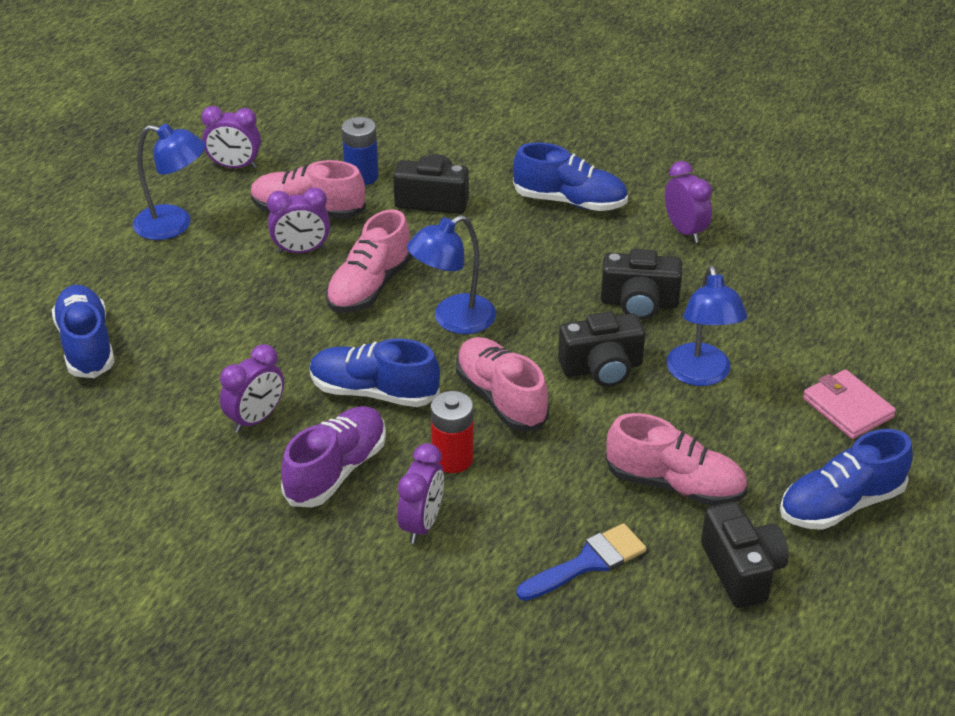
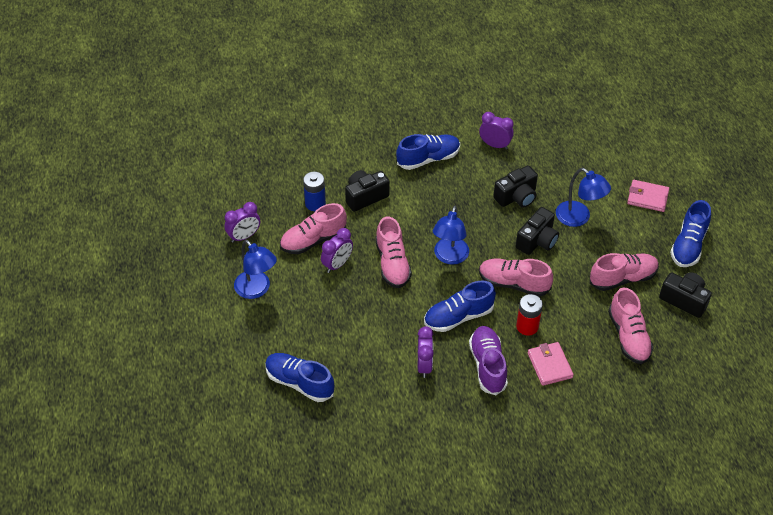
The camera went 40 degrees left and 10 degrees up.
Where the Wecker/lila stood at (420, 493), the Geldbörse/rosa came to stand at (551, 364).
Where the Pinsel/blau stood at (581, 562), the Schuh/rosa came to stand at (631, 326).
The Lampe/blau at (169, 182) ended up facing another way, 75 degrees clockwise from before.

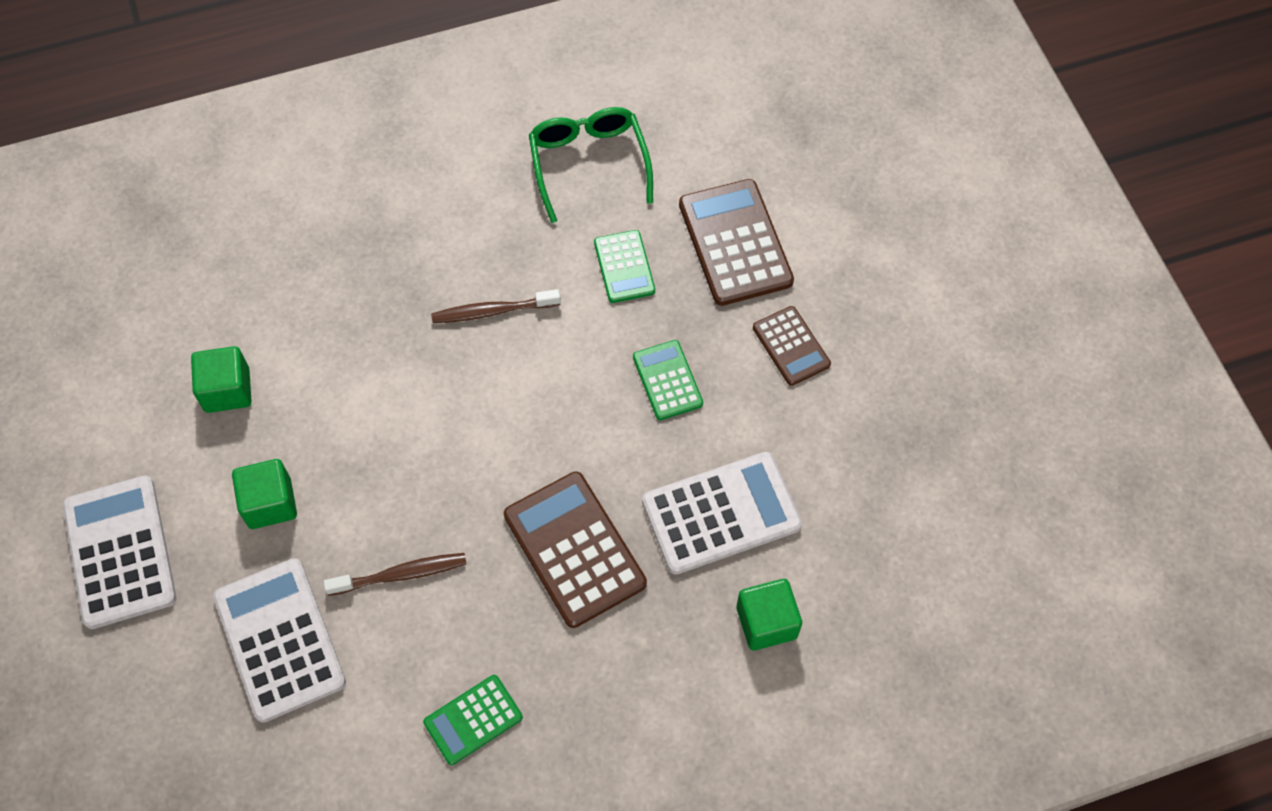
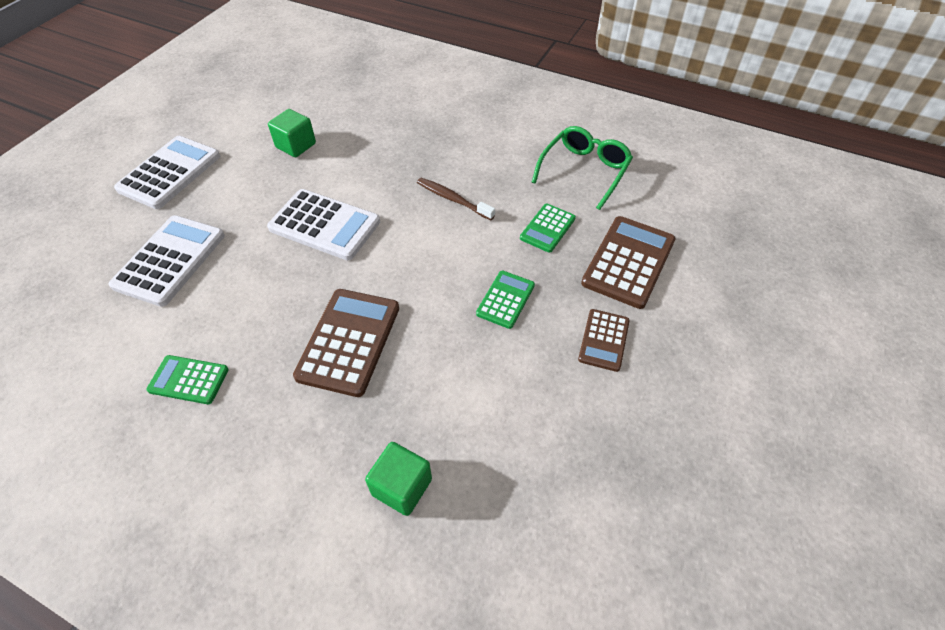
The camera went 45 degrees right and 10 degrees down.
The second view lost the Kubus/grün at (264, 494).
The second view lost the Zahnbürste/braun at (395, 574).
The Taschenrechner/weiß ended up elsewhere, having gone from (722, 513) to (323, 224).

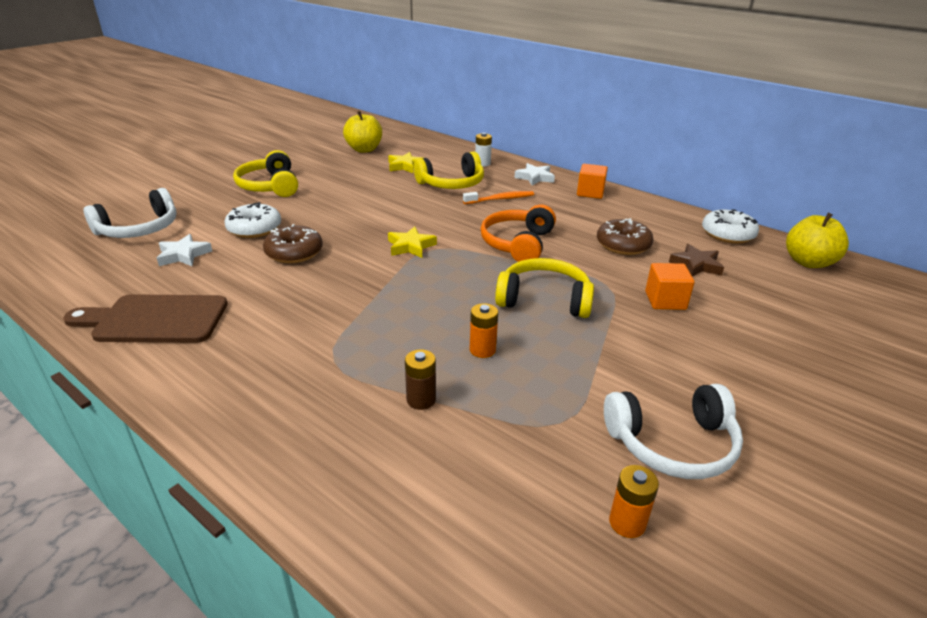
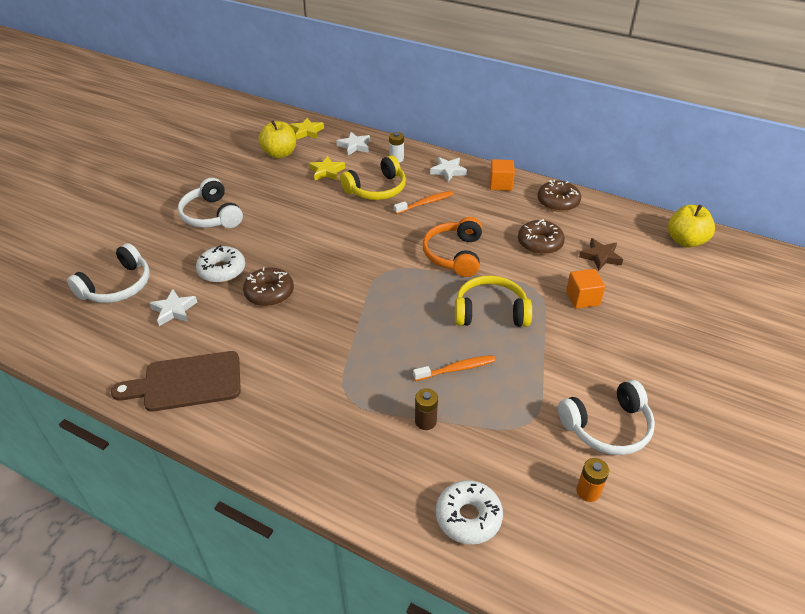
The camera went 10 degrees left and 10 degrees up.
The second view gained the Stern/weiß at (353, 143).
The second view gained the Donut/braun at (559, 196).
The Stern/gelb ended up elsewhere, having gone from (412, 242) to (307, 129).
The Donut/weiß ended up elsewhere, having gone from (730, 226) to (469, 512).
Where the Batterie/orange stood at (484, 330), the Zahnbürste/orange came to stand at (454, 368).
What was the Kopfhörer/gelb at (265, 173) turned into the Kopfhörer/weiß at (210, 203).

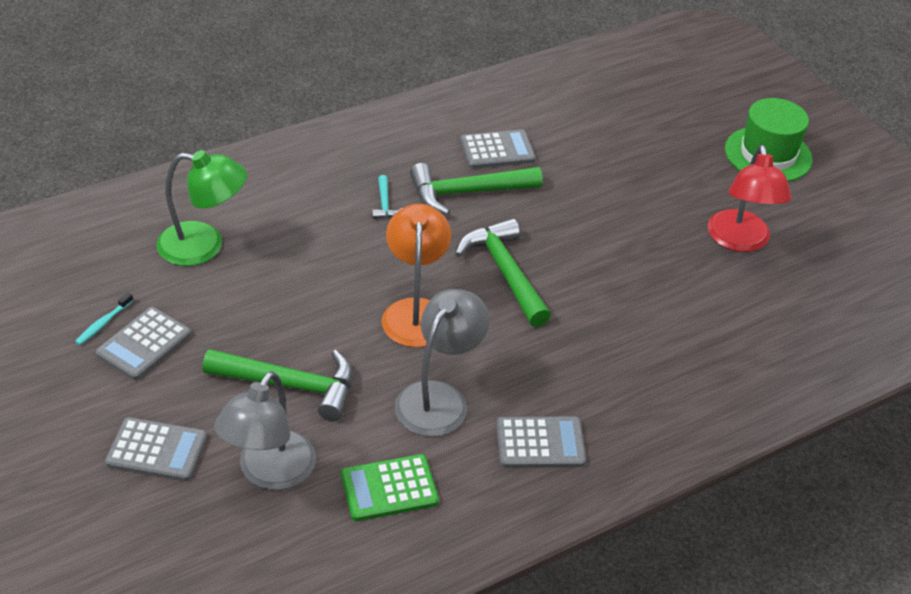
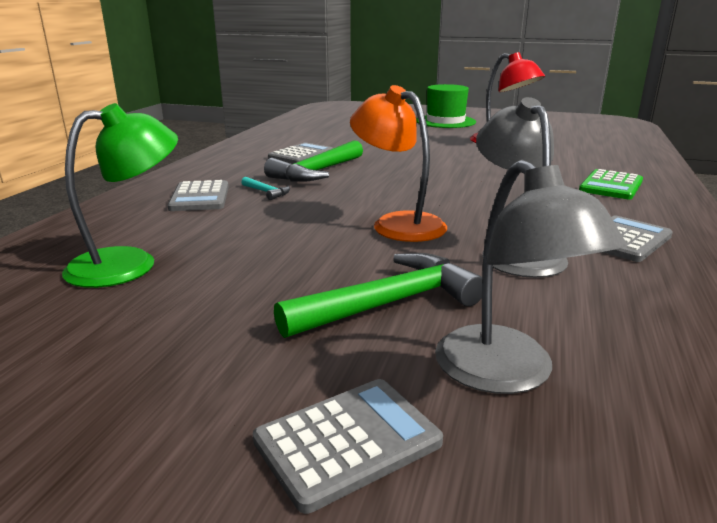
The camera went 40 degrees left and 20 degrees down.
The second view lost the Zahnbürste/türkis at (104, 318).
The second view lost the Hammer/grün at (503, 272).
The Taschenrechner/grau ended up elsewhere, having gone from (143, 343) to (198, 195).
The Taschenrechner/grün ended up elsewhere, having gone from (390, 487) to (611, 184).

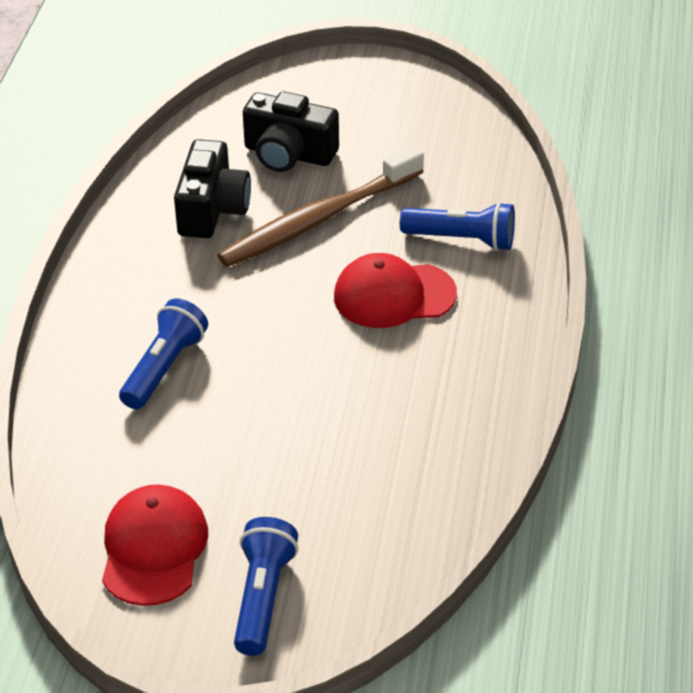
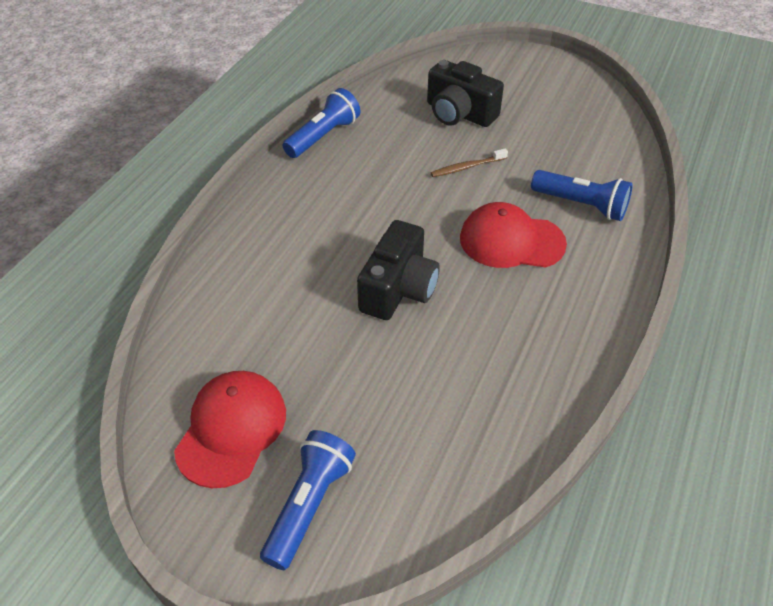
The camera went 15 degrees right and 5 degrees up.
The Taschenlampe/blau ended up elsewhere, having gone from (163, 353) to (321, 123).
The Kamera/schwarz ended up elsewhere, having gone from (212, 188) to (398, 270).
The size of the Zahnbürste/braun at (320, 206) changed by a factor of 0.41.

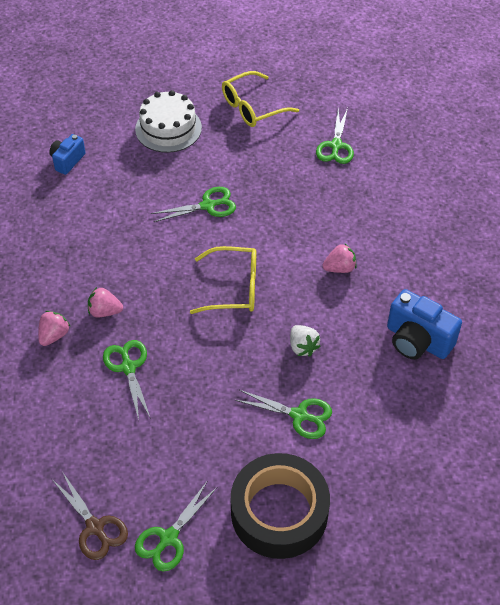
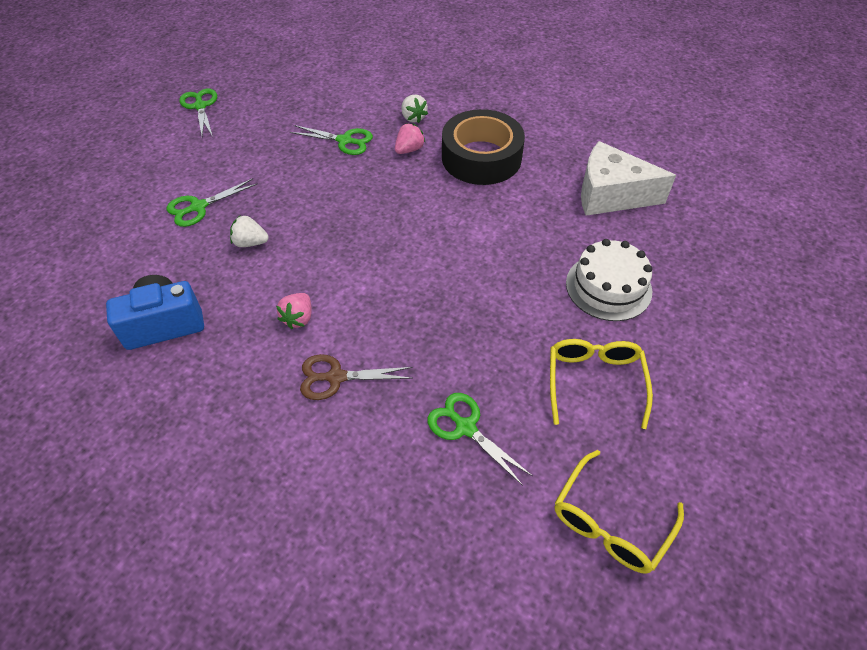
The camera went 125 degrees right and 0 degrees up.
The second view lost the Schere/grün at (193, 204).
The Schere/braun ended up elsewhere, having gone from (90, 516) to (356, 377).
The Brille/gelb ended up elsewhere, having gone from (223, 280) to (619, 512).
The Klebeband/schwarz ended up elsewhere, having gone from (280, 506) to (483, 147).
Where the Kamera/blau stood at (67, 154), the Käse/weiß came to stand at (628, 178).
What was the Erdbeere/rosa at (54, 328) turned into the Erdbeere/weiß at (415, 109).

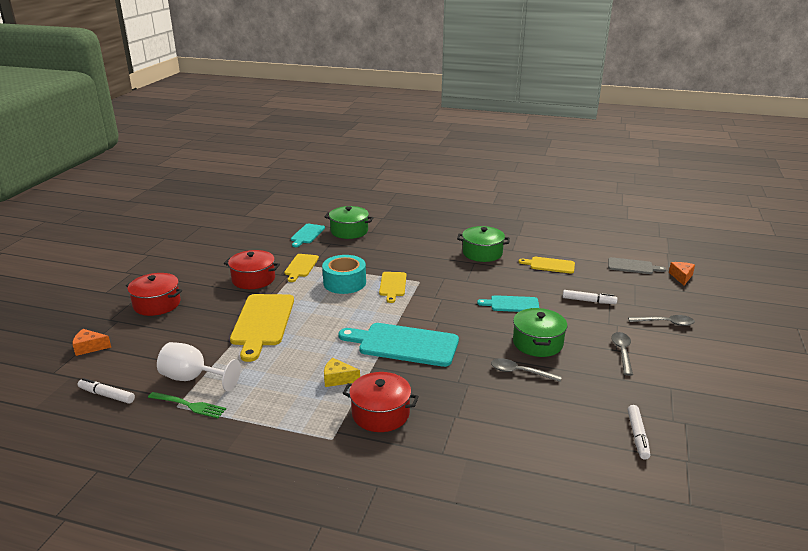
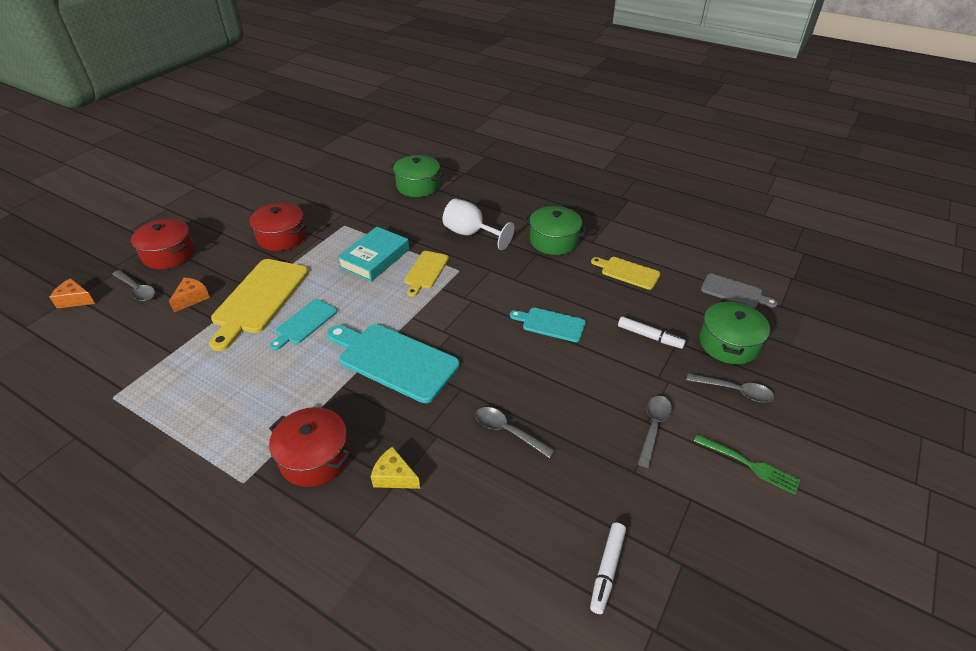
The camera went 15 degrees right and 15 degrees up.
The second view lost the Filzstift/weiß at (106, 391).
The second view lost the Schneidebrett/gelb at (301, 268).
The second view gained the Löffel/grau at (133, 285).
The Gabel/grün ended up elsewhere, having gone from (187, 405) to (747, 464).
The Kelch/weiß ended up elsewhere, having gone from (199, 366) to (478, 224).
The Schneidebrett/türkis ended up elsewhere, having gone from (308, 235) to (303, 324).
The Käse/gelb ended up elsewhere, having gone from (342, 372) to (395, 468).
The Kochtopf/grün ended up elsewhere, having gone from (540, 332) to (734, 332).
The Käse/orange ended up elsewhere, having gone from (682, 273) to (189, 295).
Where the Klebeband/türkis stood at (344, 274), the Buch/türkis came to stand at (373, 254).

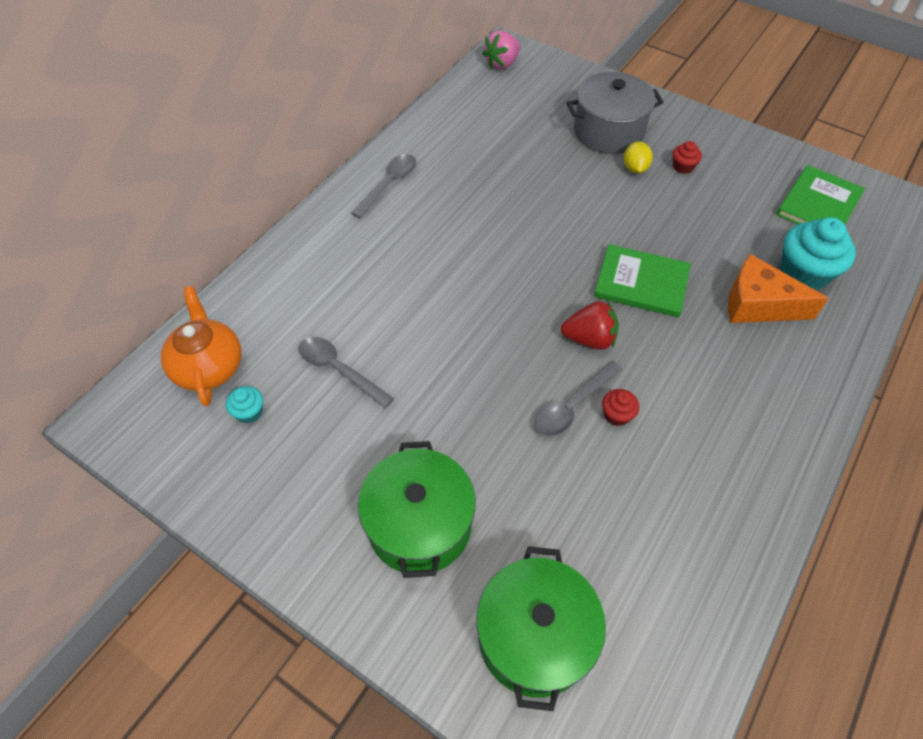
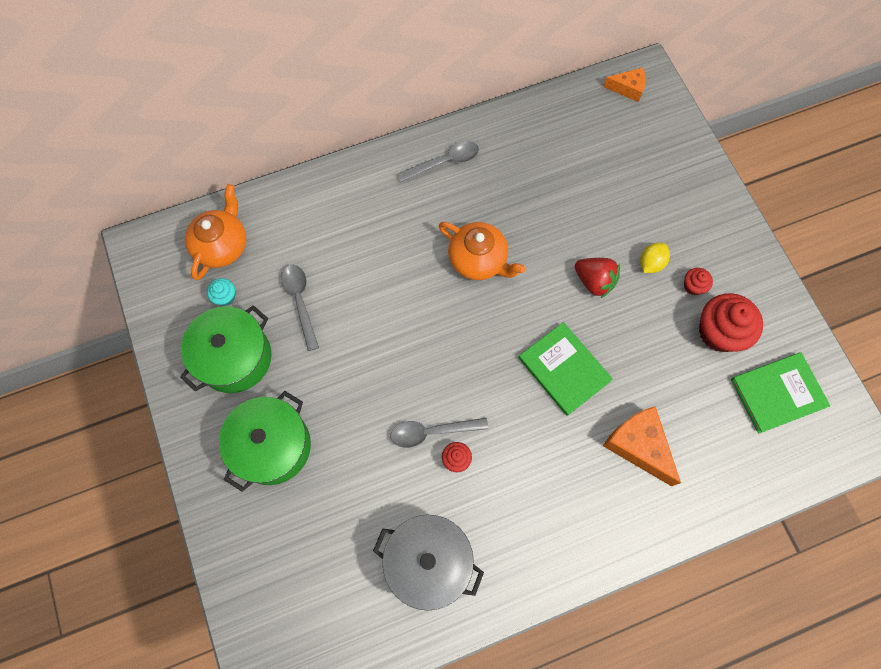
The camera went 35 degrees right and 15 degrees up.
The second view lost the Muffin/türkis at (818, 253).
The second view gained the Teekanne/orange at (482, 251).
The second view gained the Muffin/rot at (731, 322).
The Kochtopf/grün ended up elsewhere, having gone from (541, 628) to (226, 349).
The Erdbeere/rot ended up elsewhere, having gone from (590, 325) to (597, 278).
The Kochtopf/grau ended up elsewhere, having gone from (615, 113) to (428, 563).
Where the Erdbeere/rosa stood at (501, 50), the Käse/orange came to stand at (624, 85).

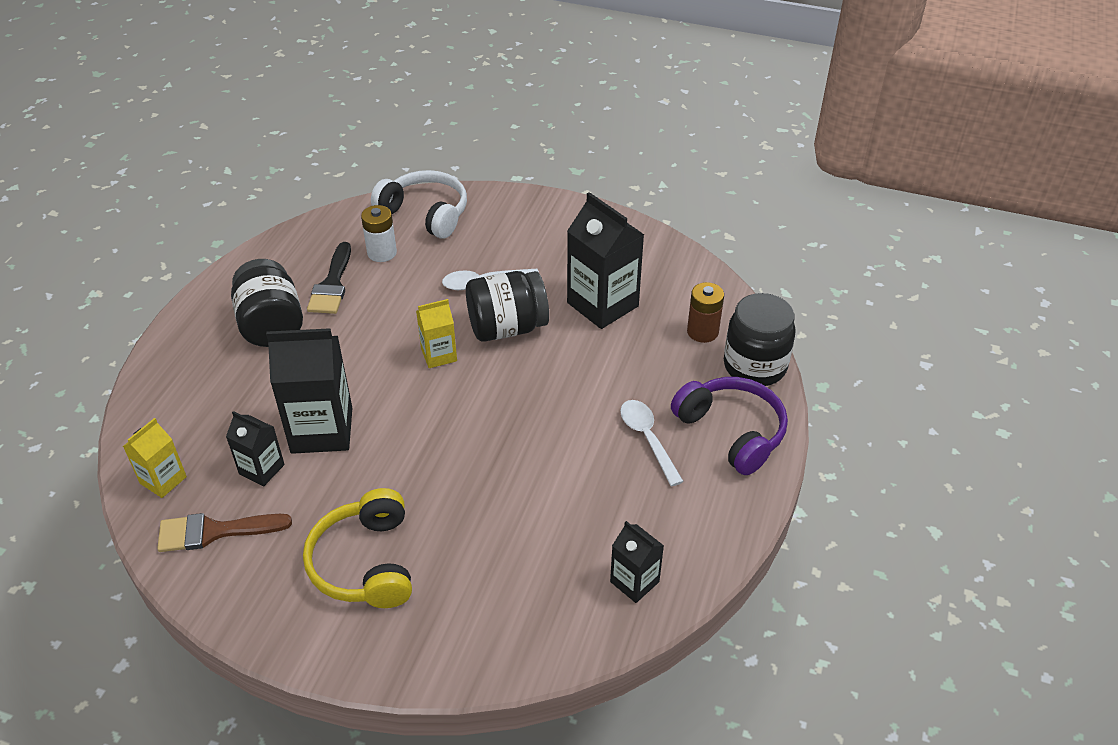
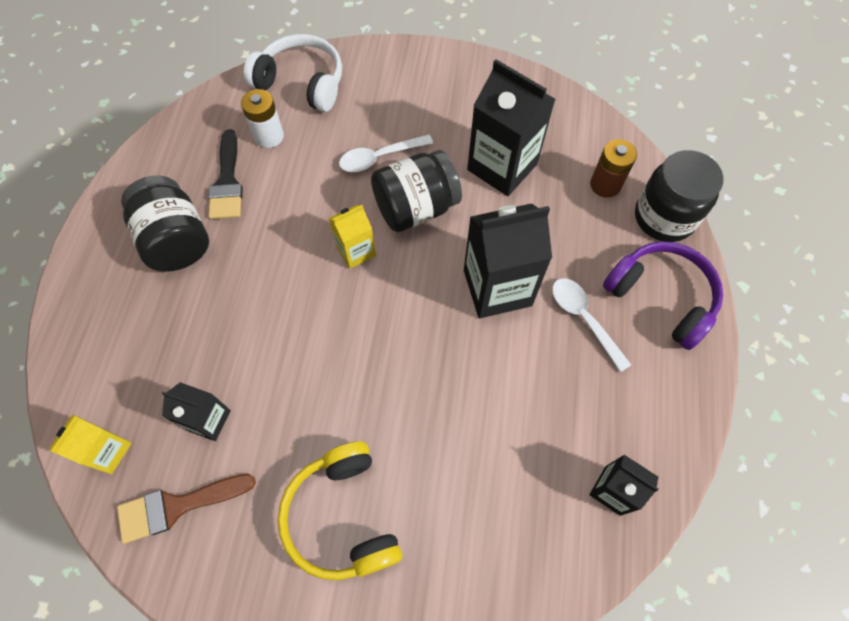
The camera went 10 degrees left and 20 degrees up.
The Getränkekarton/schwarz ended up elsewhere, having gone from (309, 391) to (508, 260).

